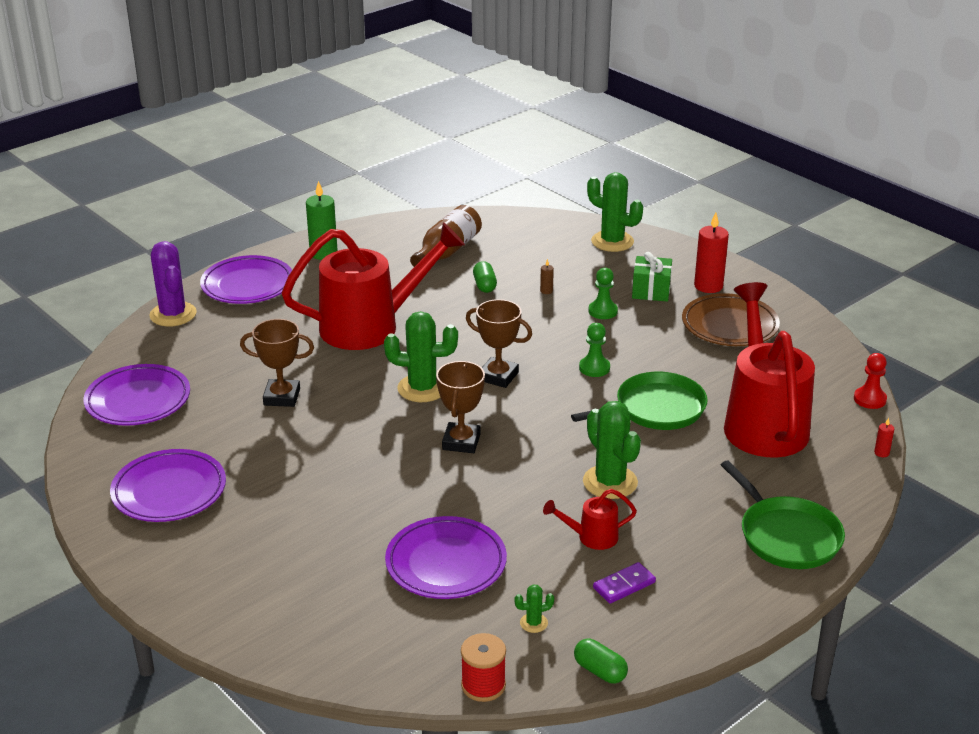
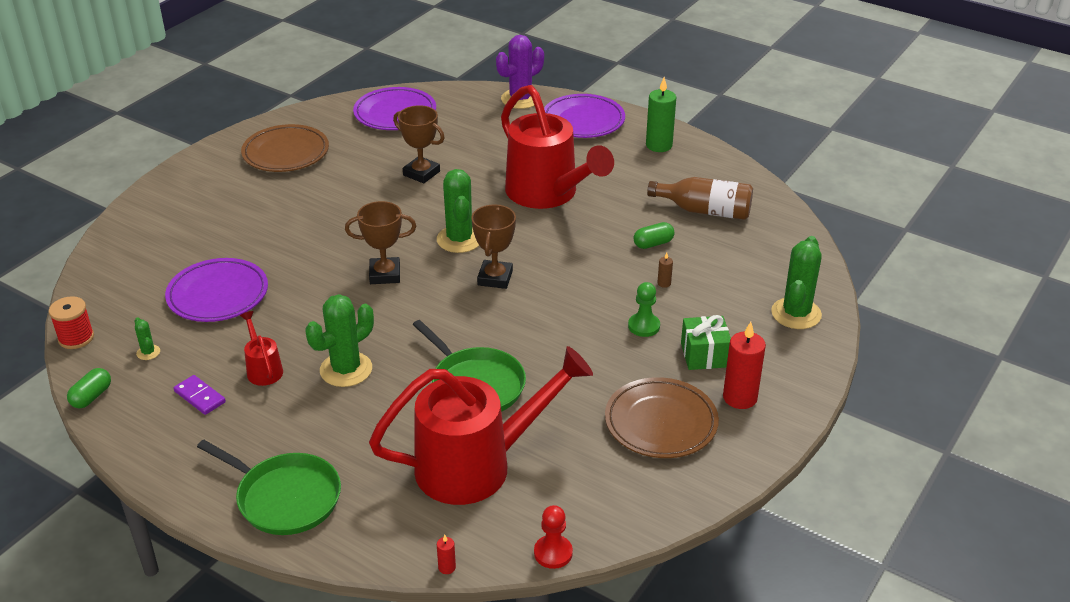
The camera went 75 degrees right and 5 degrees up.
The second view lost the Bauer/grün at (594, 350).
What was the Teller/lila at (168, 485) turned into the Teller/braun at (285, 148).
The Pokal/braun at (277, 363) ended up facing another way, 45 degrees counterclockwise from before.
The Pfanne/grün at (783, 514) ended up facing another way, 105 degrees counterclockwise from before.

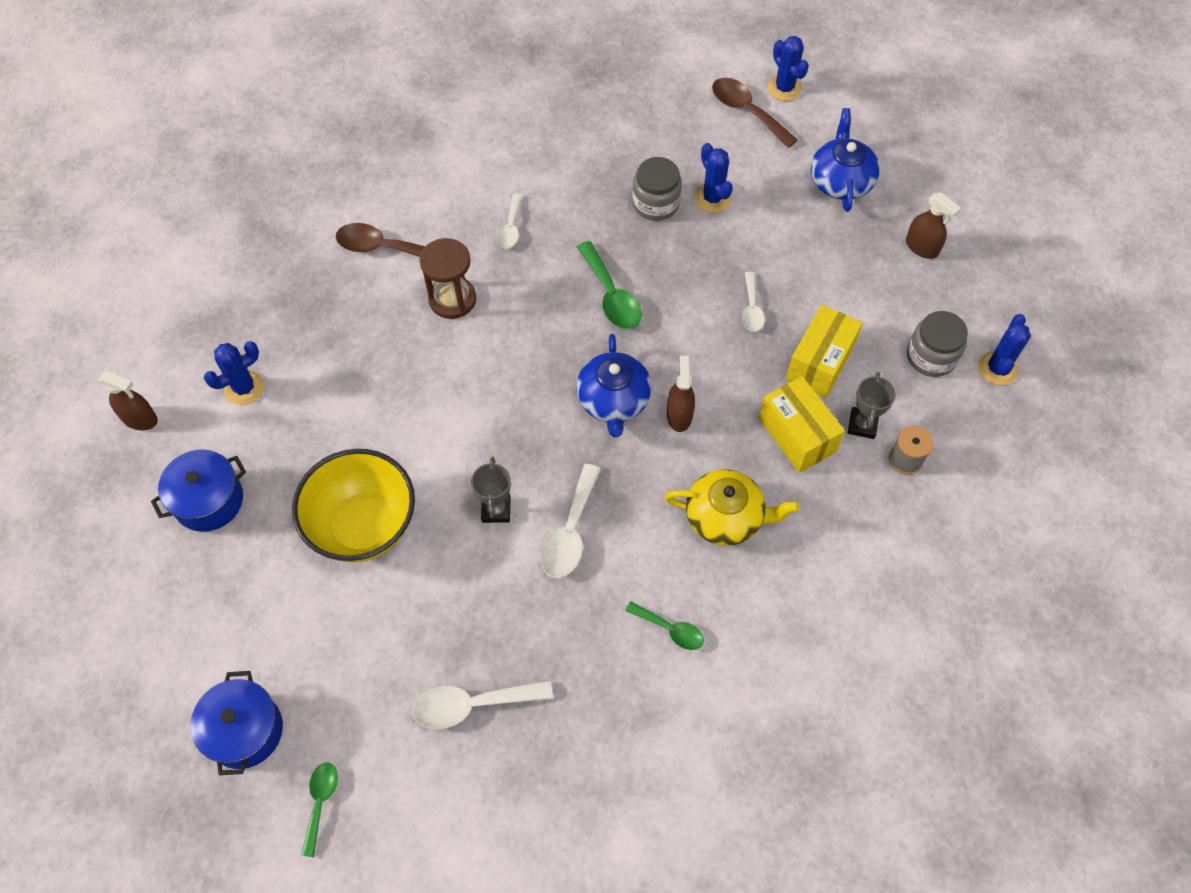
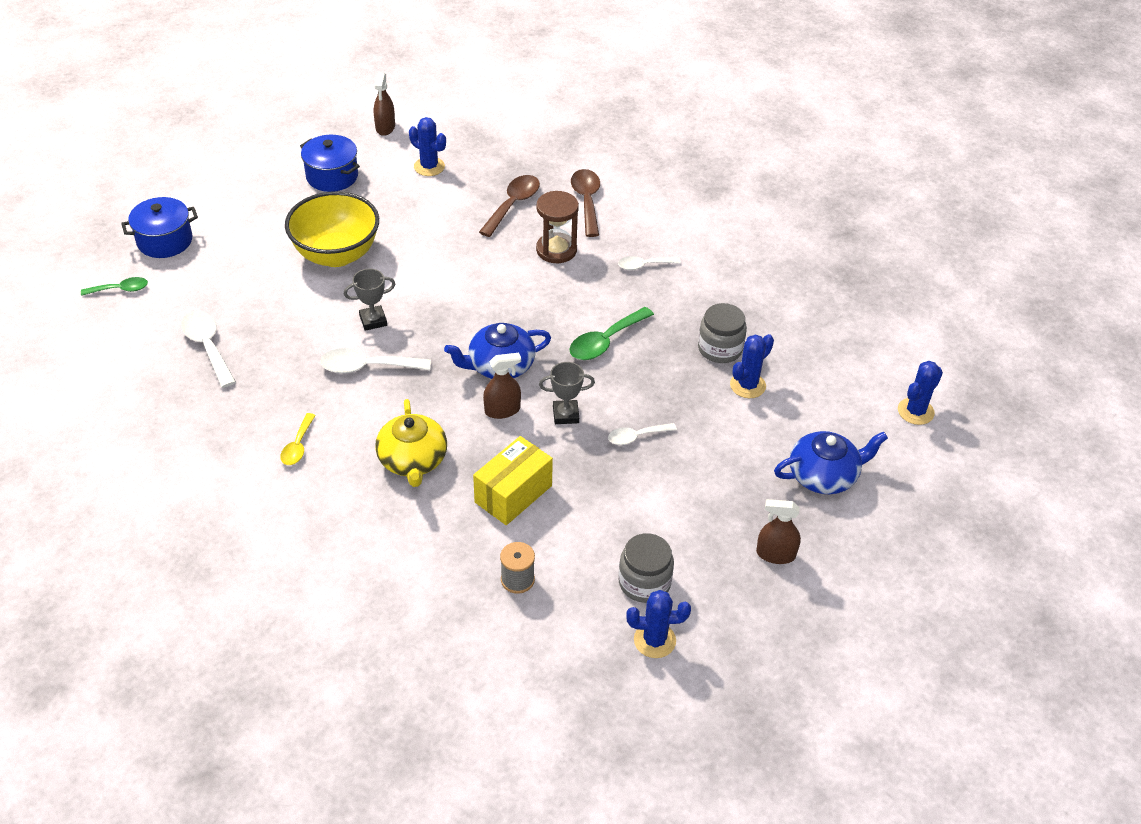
The camera went 70 degrees right and 15 degrees down.
The second view lost the Schachtel/gelb at (824, 351).
The Löffel/braun ended up elsewhere, having gone from (755, 113) to (509, 206).
The Pokal/grau ended up elsewhere, having gone from (872, 405) to (567, 393).
What was the Löffel/grün at (664, 625) turned into the Löffel/gelb at (298, 439).
The Sprühflasche/braun at (933, 226) ended up facing another way, 75 degrees clockwise from before.

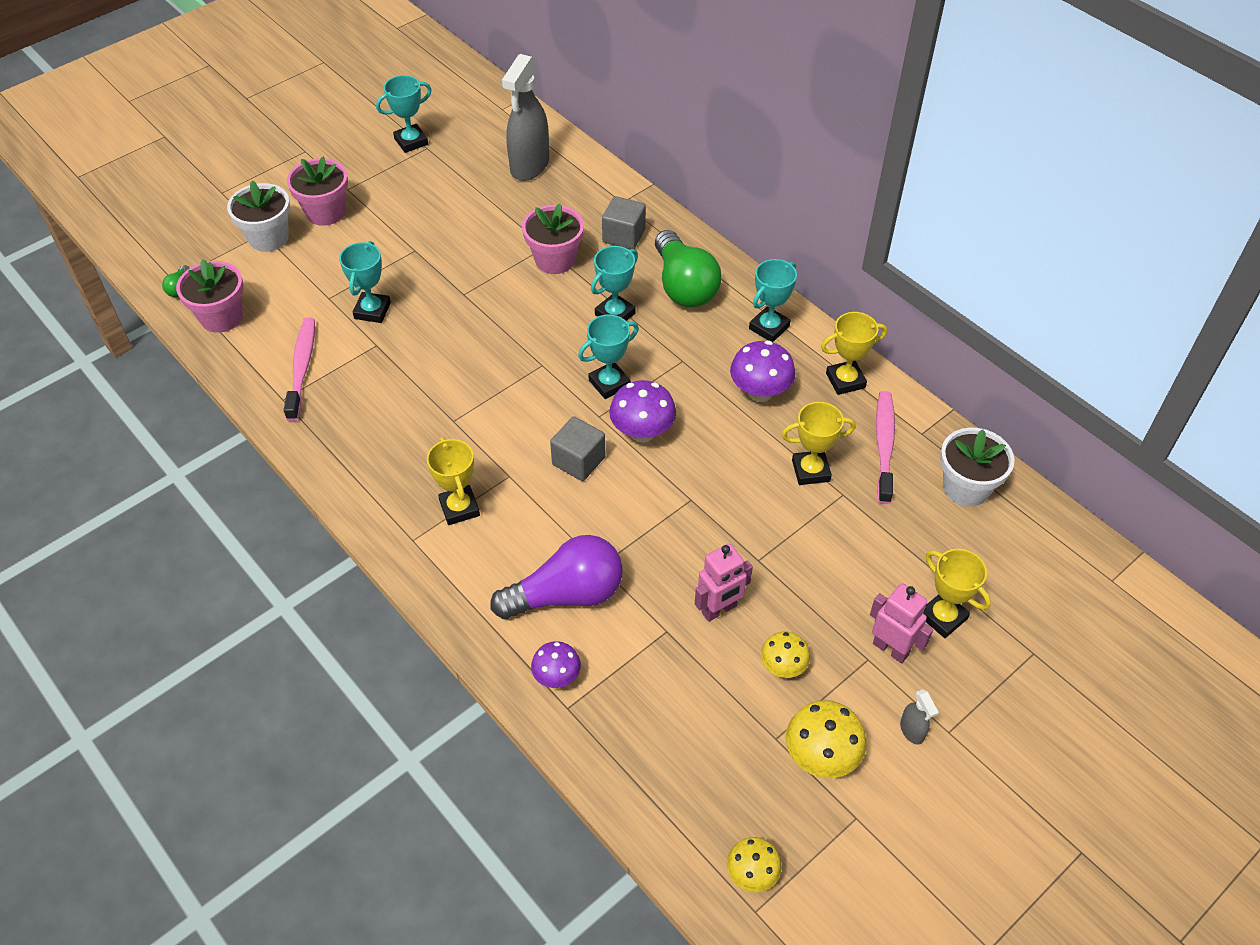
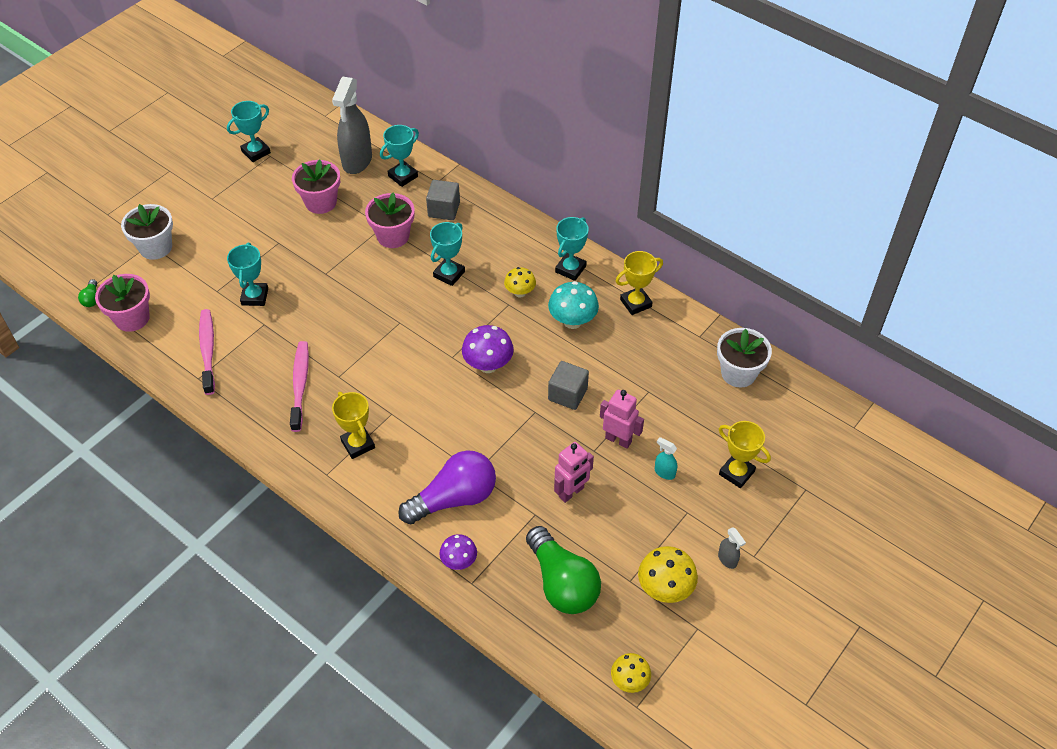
The camera went 10 degrees left and 0 degrees up.
The second view lost the Pokal/gelb at (819, 443).
The second view gained the Sprühflasche/türkis at (666, 458).
The Blumentopf/rosa ended up elsewhere, having gone from (317, 191) to (316, 187).
The Kubus/grau ended up elsewhere, having gone from (578, 448) to (568, 385).
The Pokal/türkis ended up elsewhere, having gone from (608, 357) to (399, 156).
The Glühbirne/grün ended up elsewhere, having gone from (688, 269) to (563, 570).
The Pilz/gelb ended up elsewhere, having gone from (785, 655) to (520, 282).
The Roboter/rosa ended up elsewhere, having gone from (901, 623) to (622, 419).
The Zahnbürste/rosa ended up elsewhere, having gone from (885, 447) to (299, 386).
What was the Pilz/lila at (763, 371) turned into the Pilz/türkis at (573, 305).

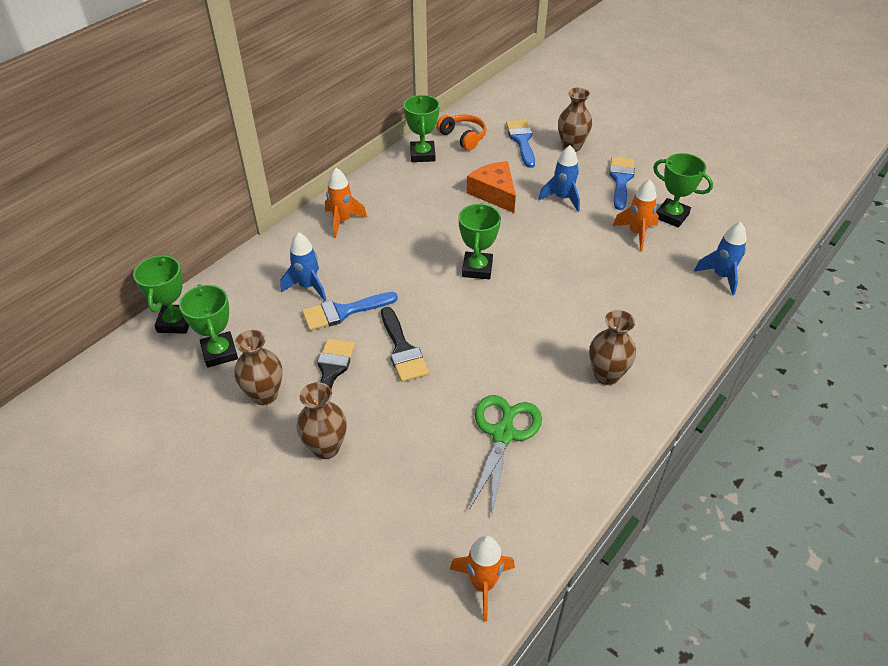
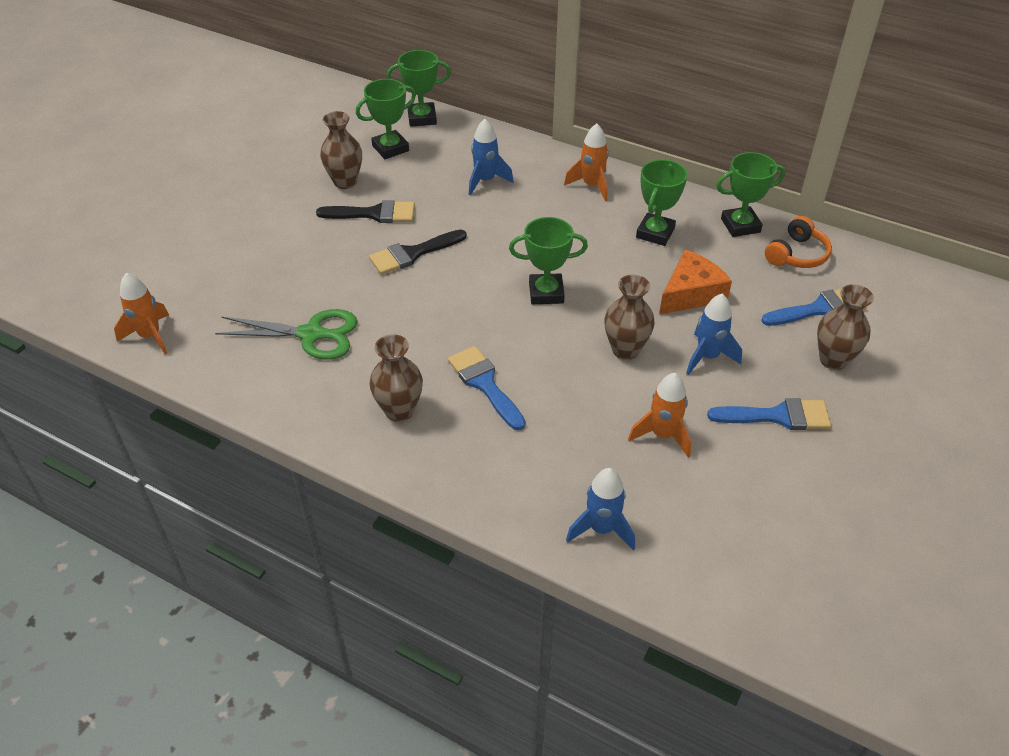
The camera went 80 degrees right and 0 degrees up.
The Vase/braun ended up elsewhere, having gone from (321, 420) to (629, 317).
The Pinsel/blau ended up elsewhere, having gone from (350, 311) to (486, 388).
The Pokal/grün ended up elsewhere, having gone from (683, 190) to (661, 202).

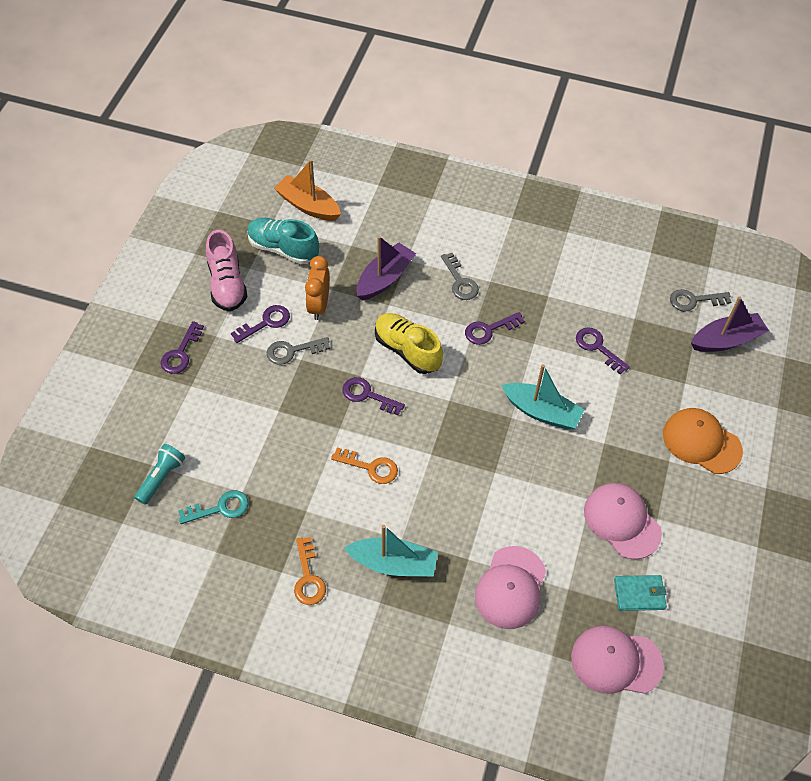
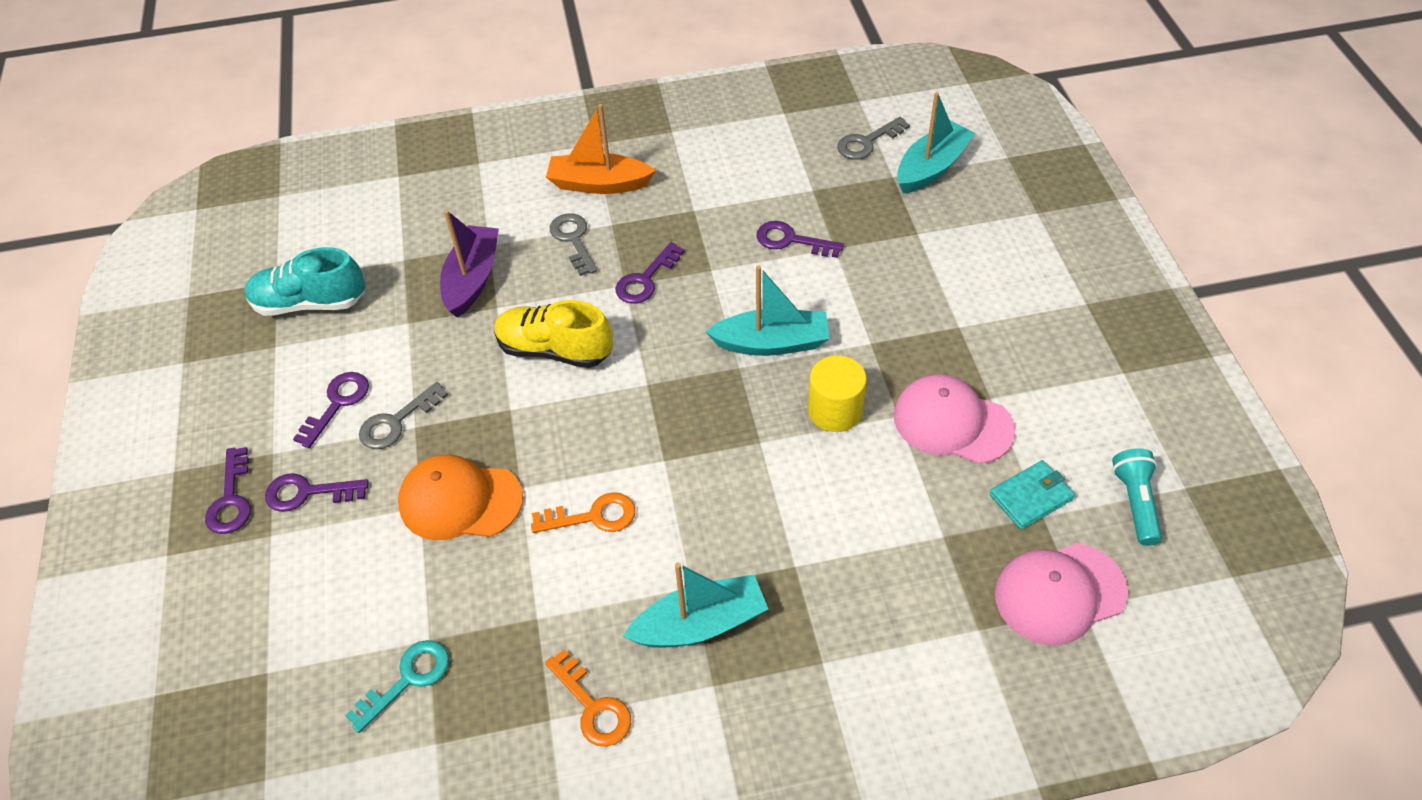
The camera went 25 degrees left and 5 degrees down.
The second view lost the Schuh/rosa at (227, 270).
The second view lost the Wecker/orange at (317, 288).
The second view lost the Kappe/rosa at (510, 587).
The second view gained the Vollzylinder/gelb at (837, 393).
The Taschenlampe/türkis ended up elsewhere, having gone from (159, 474) to (1137, 497).
The Boot/orange ended up elsewhere, having gone from (307, 190) to (601, 149).
The Schlüssel/lila ended up elsewhere, having gone from (373, 396) to (317, 492).
The Kappe/orange ended up elsewhere, having gone from (703, 441) to (460, 497).
What was the Boot/lila at (730, 324) turned into the Boot/türkis at (936, 143).
The Schlüssel/grau at (460, 276) ended up facing another way, 150 degrees counterclockwise from before.

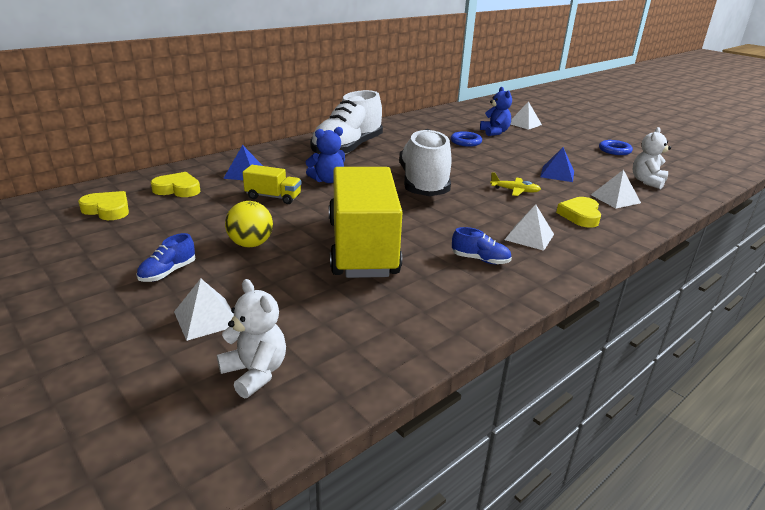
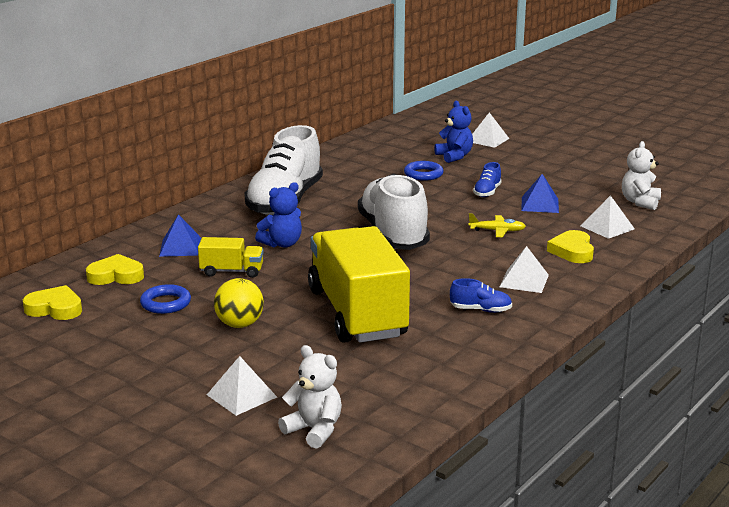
The camera went 10 degrees left and 5 degrees down.
The Schuh/blau ended up elsewhere, having gone from (165, 257) to (487, 179).
The Ring/blau ended up elsewhere, having gone from (616, 147) to (165, 299).

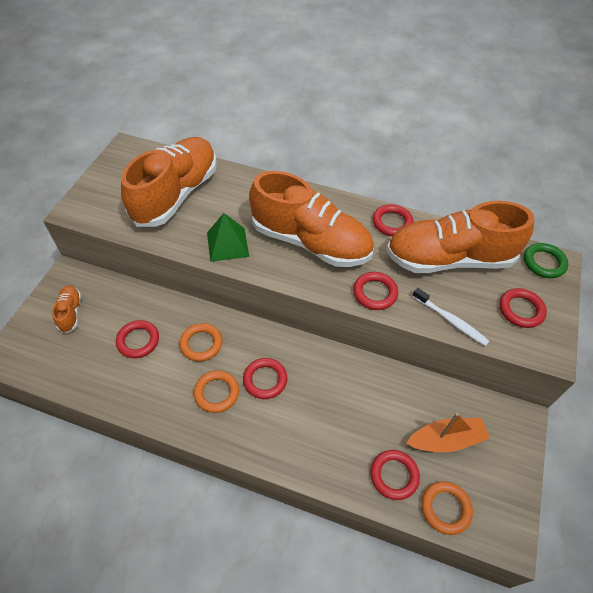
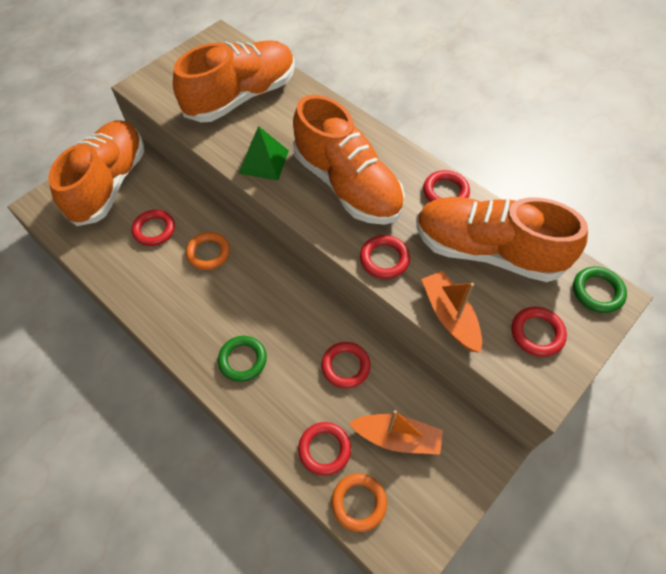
The camera went 25 degrees right and 5 degrees up.
The second view lost the Ring/orange at (216, 391).
The second view gained the Ring/grün at (242, 359).
The Ring/rot ended up elsewhere, having gone from (265, 378) to (346, 365).
Where the Zahnbürste/weiß stood at (450, 317), the Boot/orange came to stand at (451, 312).
The size of the Schuh/orange at (66, 309) changed by a factor of 2.34.

